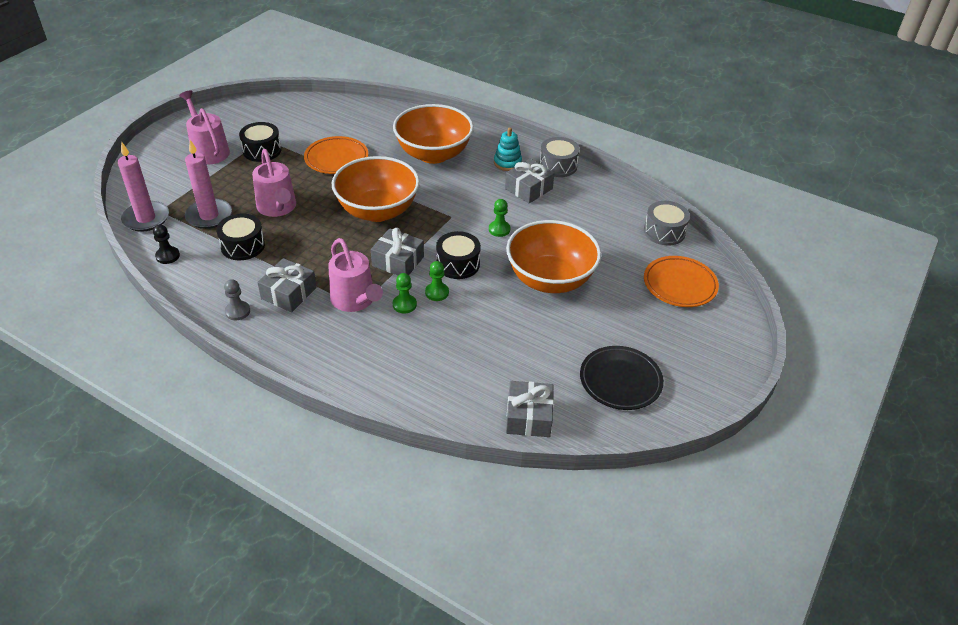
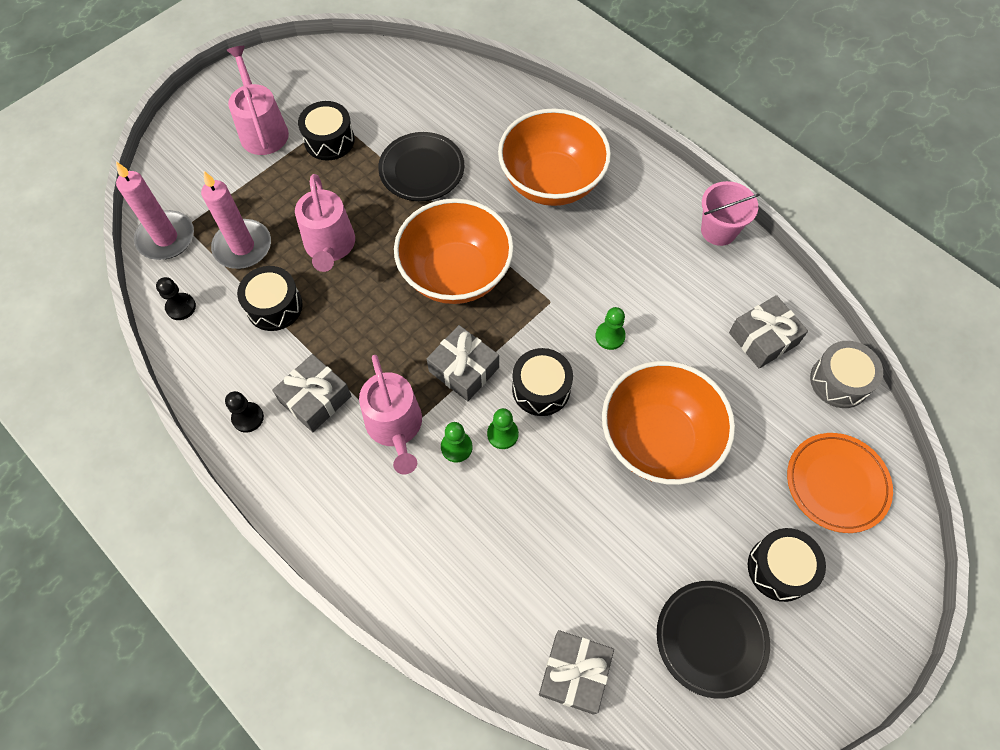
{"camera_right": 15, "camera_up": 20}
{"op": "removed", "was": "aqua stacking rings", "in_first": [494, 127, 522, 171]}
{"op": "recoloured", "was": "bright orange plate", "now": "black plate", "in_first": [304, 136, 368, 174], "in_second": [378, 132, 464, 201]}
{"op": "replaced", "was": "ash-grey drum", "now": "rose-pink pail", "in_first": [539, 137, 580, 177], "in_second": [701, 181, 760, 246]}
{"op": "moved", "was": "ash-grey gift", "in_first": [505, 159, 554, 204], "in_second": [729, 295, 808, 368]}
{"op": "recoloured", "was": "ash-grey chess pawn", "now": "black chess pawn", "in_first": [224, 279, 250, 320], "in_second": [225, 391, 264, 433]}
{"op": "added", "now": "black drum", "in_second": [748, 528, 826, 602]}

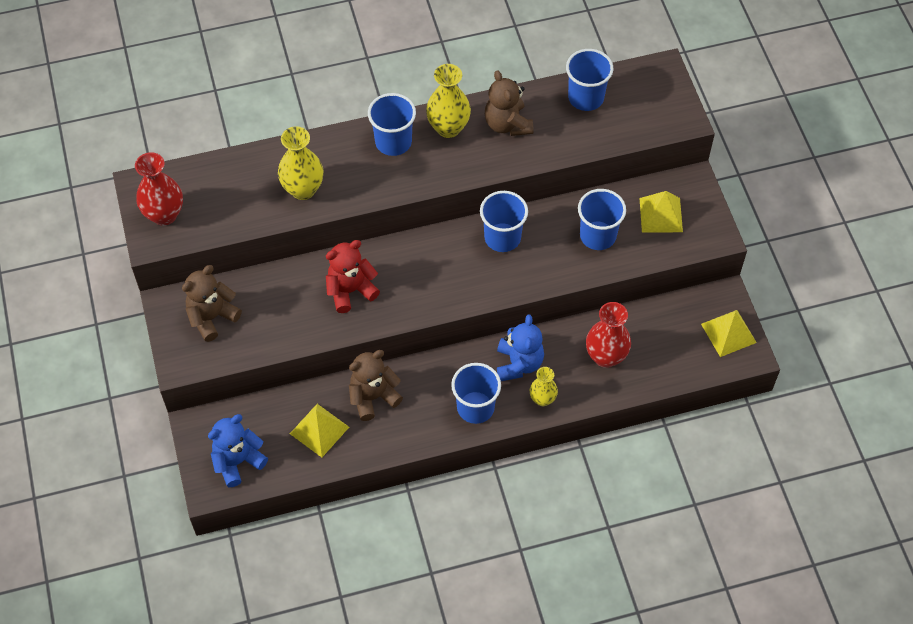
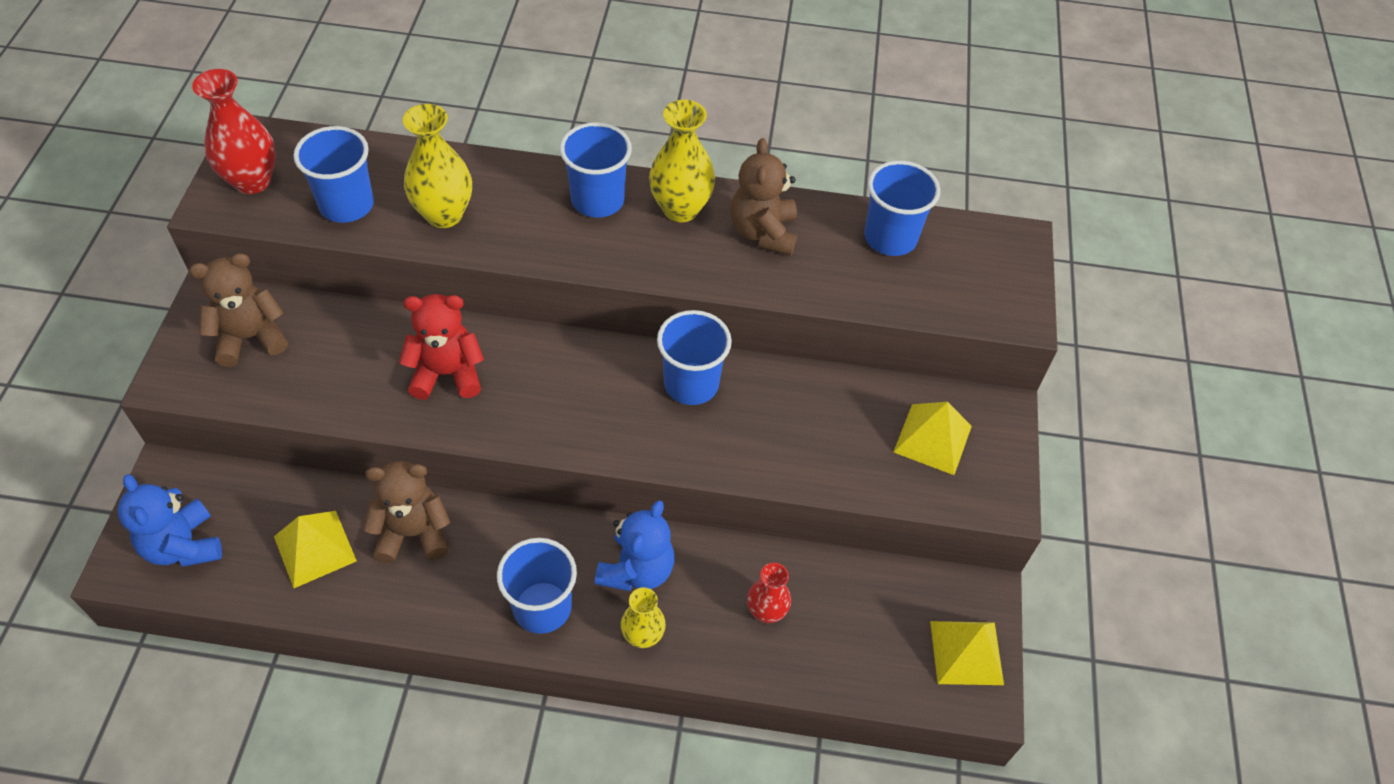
{"camera_right": 20, "camera_up": -5}
{"op": "moved", "was": "cobalt tumbler", "in_first": [578, 189, 626, 250], "in_second": [293, 126, 374, 223]}
{"op": "resized", "was": "scarlet vase", "in_first": [586, 302, 631, 368], "in_second": [747, 563, 791, 623], "ratio": 0.62}
{"op": "turned", "was": "cobalt teddy bear", "in_first": [208, 414, 268, 487], "in_second": [118, 474, 222, 567], "clockwise": -105}

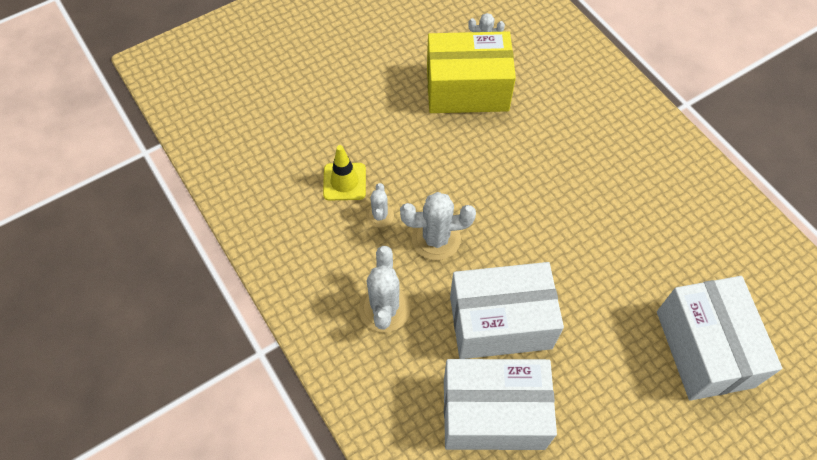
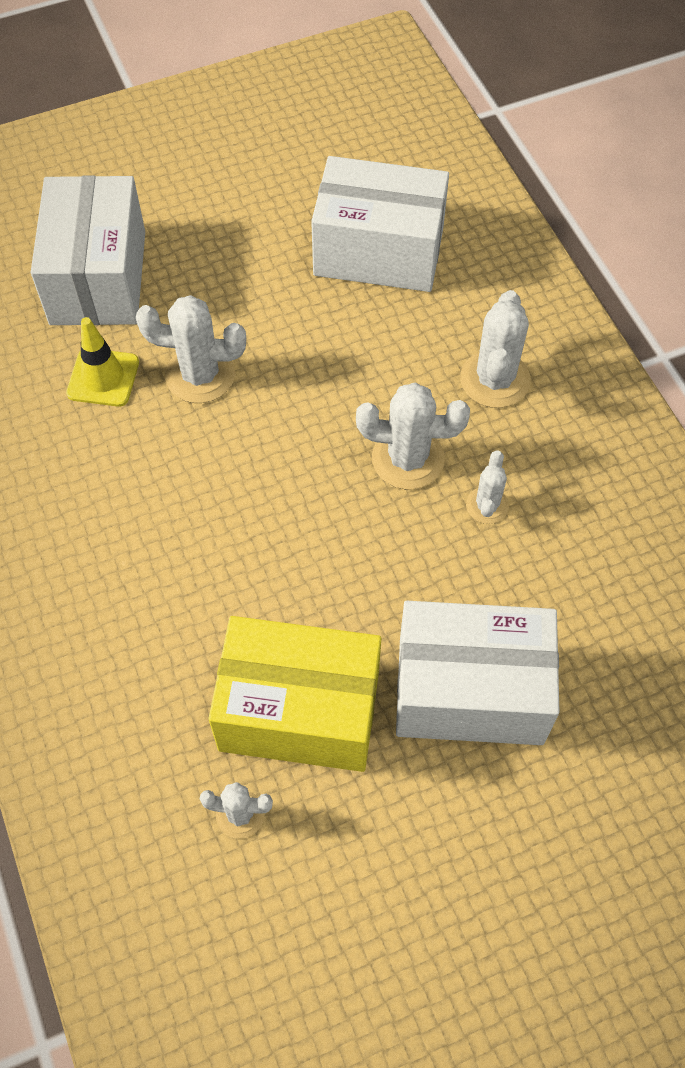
{"camera_right": -170, "camera_up": 0}
{"op": "moved", "was": "golden safety cone", "in_first": [323, 145, 366, 200], "in_second": [66, 317, 139, 407]}
{"op": "moved", "was": "snow-white box", "in_first": [450, 262, 564, 359], "in_second": [396, 601, 560, 745]}
{"op": "added", "now": "snow-white prickly plant", "in_second": [136, 295, 246, 403]}

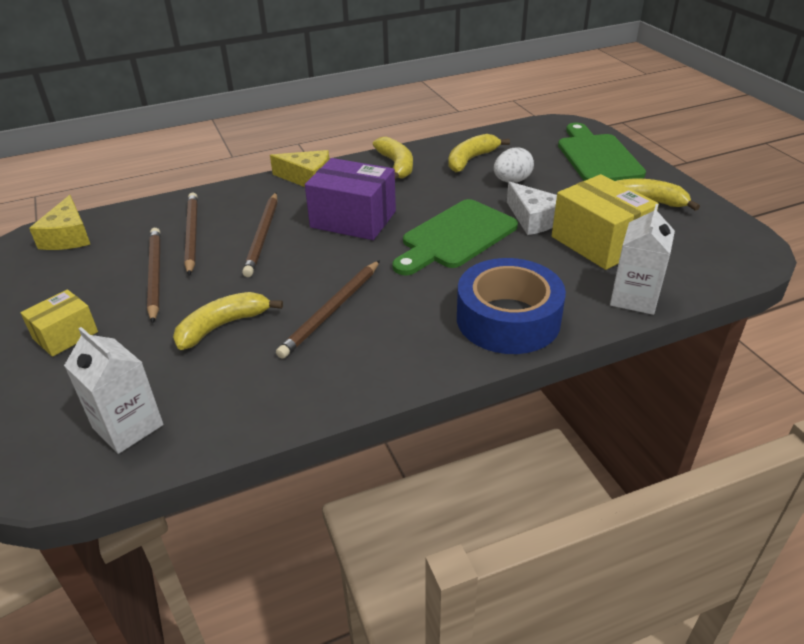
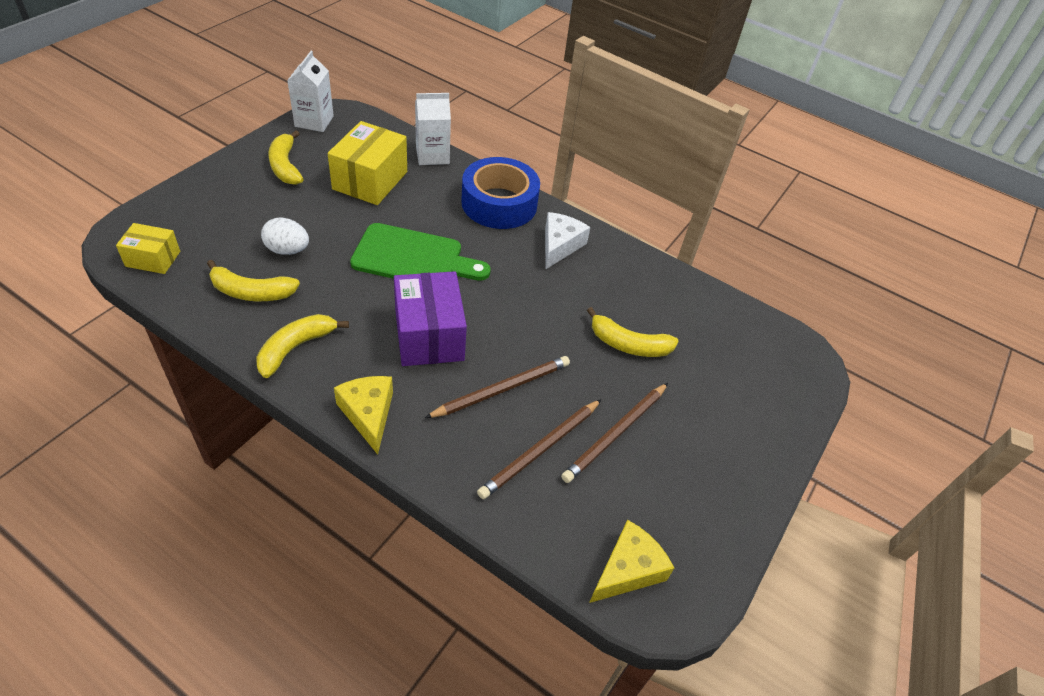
{"camera_right": -130, "camera_up": 10}
{"op": "removed", "was": "leaf-green chopping board", "in_first": [558, 123, 646, 181]}
{"op": "moved", "was": "snow-white cheese wedge", "in_first": [507, 182, 557, 235], "in_second": [545, 212, 590, 269]}
{"op": "removed", "was": "dark brown pencil", "in_first": [276, 260, 380, 359]}
{"op": "moved", "was": "golden box", "in_first": [21, 289, 98, 357], "in_second": [116, 223, 180, 274]}
{"op": "moved", "was": "snow-white milk carton", "in_first": [64, 327, 164, 454], "in_second": [287, 51, 334, 132]}

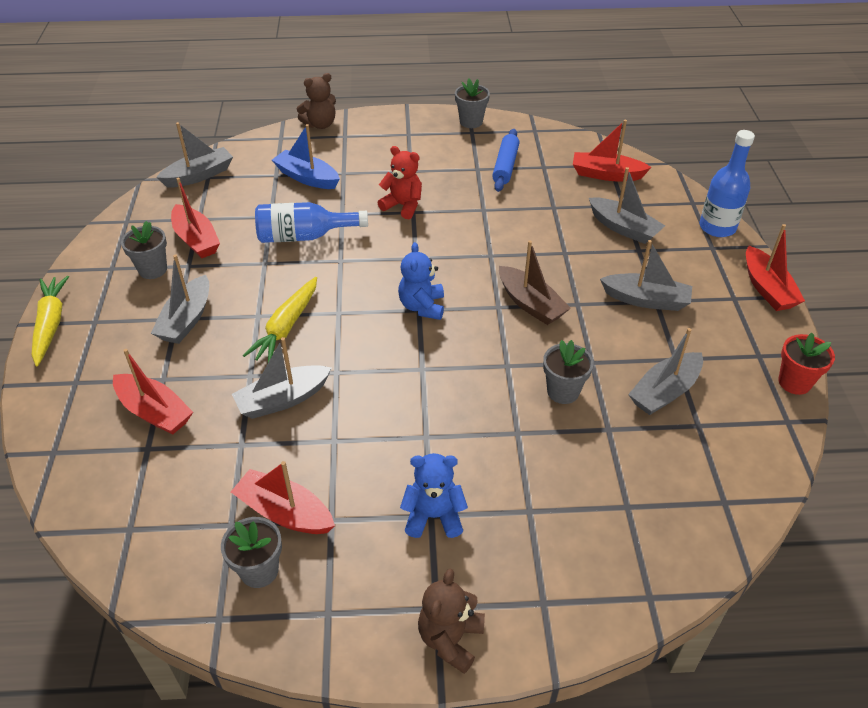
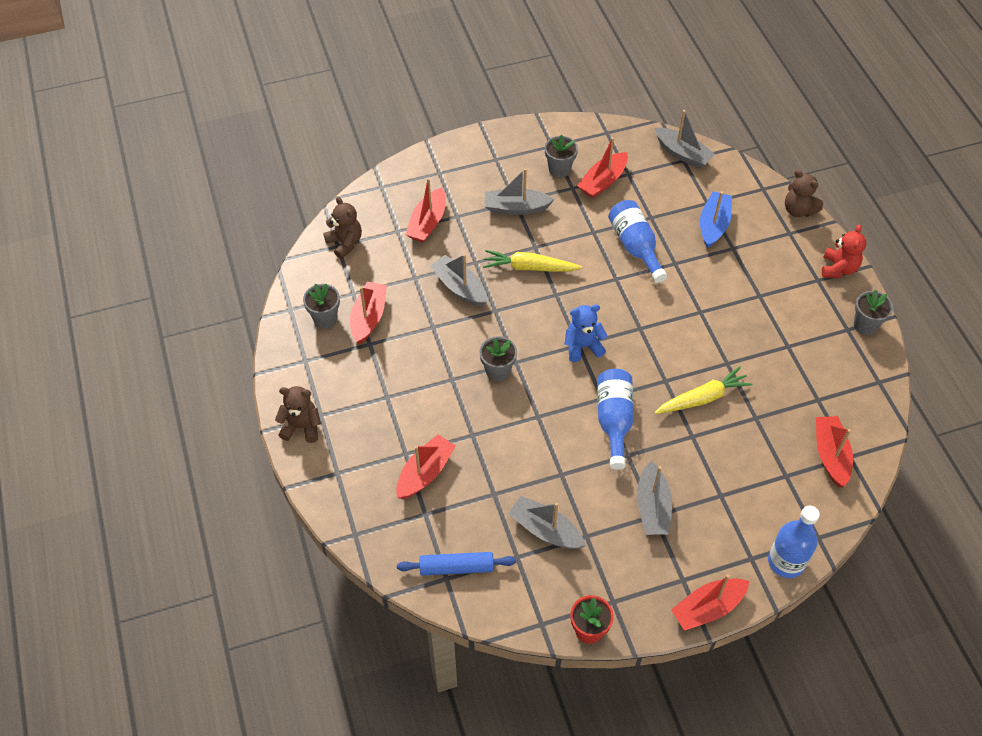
{"camera_right": 75, "camera_up": 10}
{"op": "moved", "was": "cobalt pastry roller", "in_first": [492, 129, 519, 192], "in_second": [397, 552, 516, 576]}
{"op": "moved", "was": "scarlet teddy bear", "in_first": [378, 146, 422, 219], "in_second": [822, 225, 866, 278]}
{"op": "removed", "was": "ash-grey sailboat", "in_first": [589, 167, 665, 244]}
{"op": "replaced", "was": "dark brown sailboat", "now": "cobalt flask", "in_first": [499, 240, 571, 325], "in_second": [597, 369, 634, 470]}
{"op": "moved", "was": "golden root vegetable", "in_first": [32, 276, 69, 366], "in_second": [654, 366, 753, 414]}
{"op": "moved", "was": "ash-grey plant pot", "in_first": [543, 340, 593, 404], "in_second": [479, 336, 517, 381]}
{"op": "removed", "was": "cobalt teddy bear", "in_first": [400, 453, 468, 538]}
{"op": "added", "now": "dark brown teddy bear", "in_second": [323, 197, 362, 259]}
{"op": "added", "now": "scarlet sailboat", "in_second": [396, 434, 456, 499]}

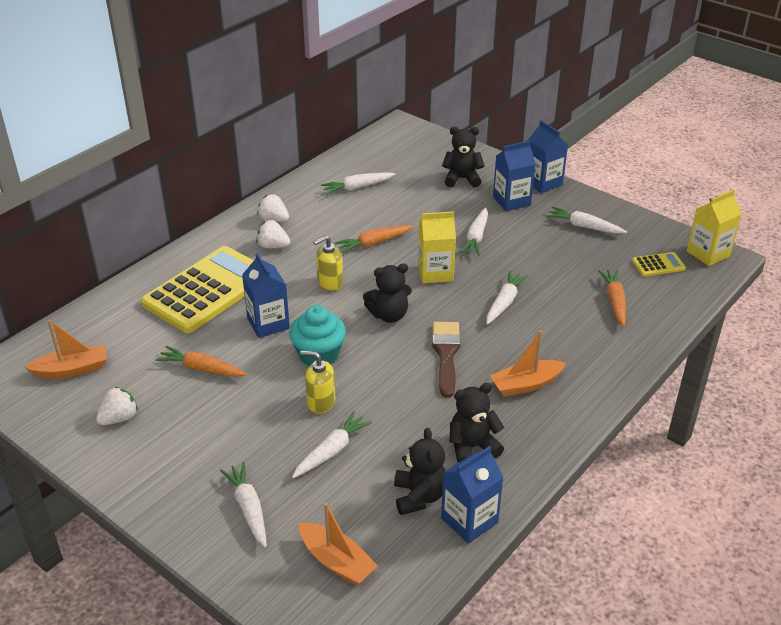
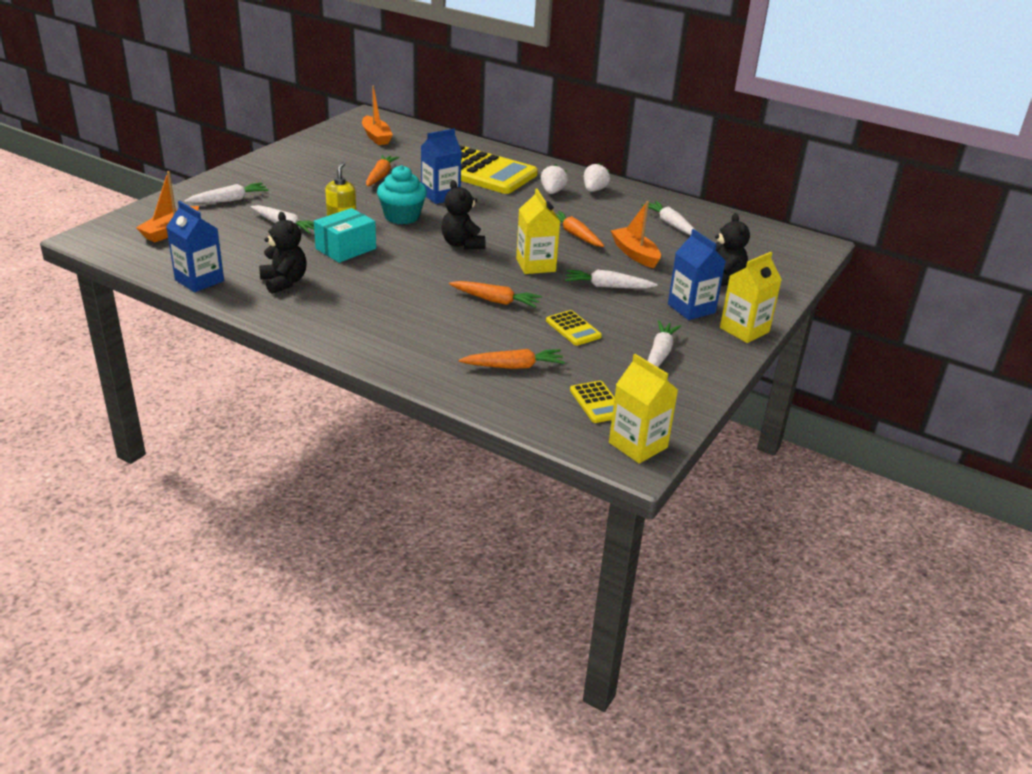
{"camera_right": 80, "camera_up": -5}
{"op": "recoloured", "was": "cobalt milk carton", "now": "golden milk carton", "in_first": [528, 120, 568, 193], "in_second": [720, 252, 782, 343]}
{"op": "removed", "was": "golden pump bottle", "in_first": [313, 235, 343, 291]}
{"op": "recoloured", "was": "snow-white root vegetable", "now": "bright orange root vegetable", "in_first": [486, 270, 529, 325], "in_second": [449, 281, 542, 308]}
{"op": "removed", "was": "dark brown paintbrush", "in_first": [432, 322, 461, 398]}
{"op": "moved", "was": "bright orange sailboat", "in_first": [490, 330, 566, 397], "in_second": [611, 201, 661, 268]}
{"op": "removed", "was": "snow-white strawberry", "in_first": [96, 387, 138, 425]}
{"op": "removed", "was": "black teddy bear", "in_first": [394, 428, 445, 515]}
{"op": "added", "now": "aqua box", "in_second": [314, 208, 376, 263]}
{"op": "added", "now": "golden calculator", "in_second": [546, 310, 602, 346]}

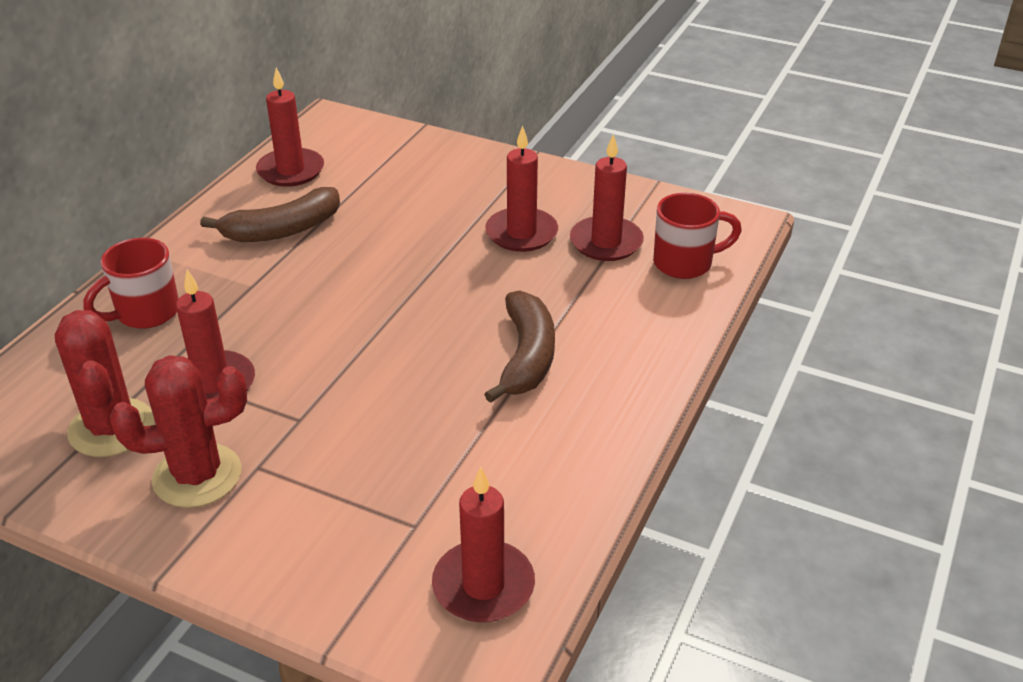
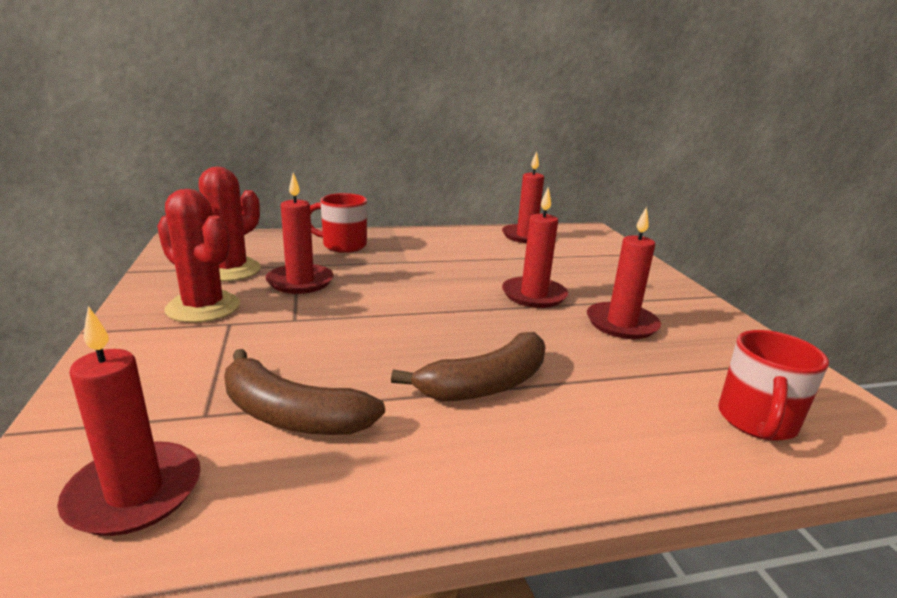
{"camera_right": 50, "camera_up": -15}
{"op": "moved", "was": "scarlet wax candle", "in_first": [570, 134, 644, 261], "in_second": [502, 187, 568, 308]}
{"op": "moved", "was": "dark brown toy banana", "in_first": [200, 187, 340, 242], "in_second": [224, 349, 385, 435]}
{"op": "turned", "was": "scarlet mug", "in_first": [653, 193, 742, 279], "in_second": [718, 330, 829, 441], "clockwise": 75}

